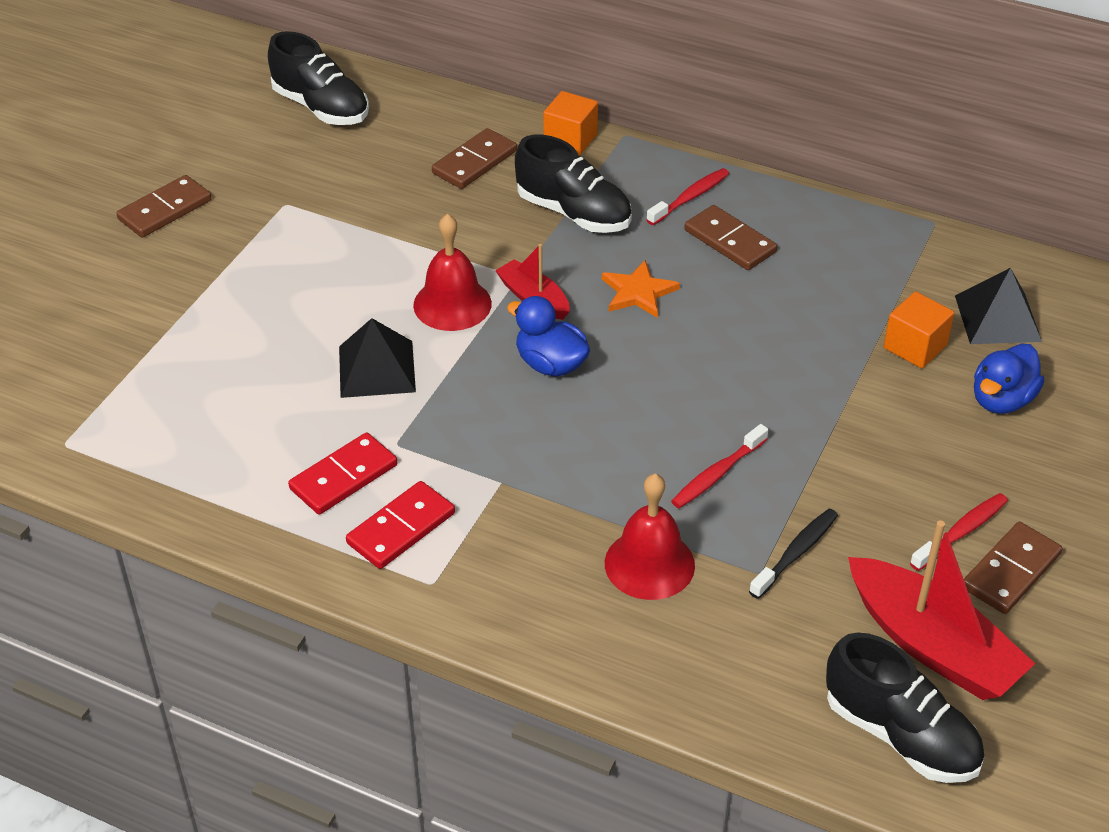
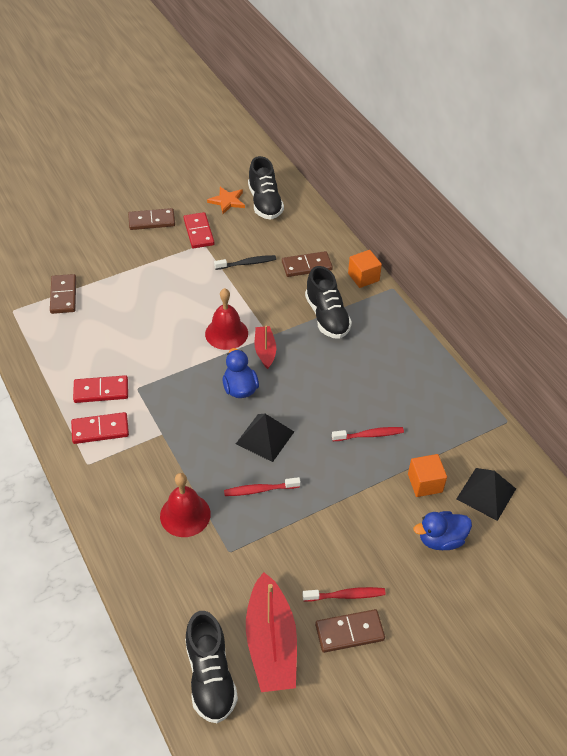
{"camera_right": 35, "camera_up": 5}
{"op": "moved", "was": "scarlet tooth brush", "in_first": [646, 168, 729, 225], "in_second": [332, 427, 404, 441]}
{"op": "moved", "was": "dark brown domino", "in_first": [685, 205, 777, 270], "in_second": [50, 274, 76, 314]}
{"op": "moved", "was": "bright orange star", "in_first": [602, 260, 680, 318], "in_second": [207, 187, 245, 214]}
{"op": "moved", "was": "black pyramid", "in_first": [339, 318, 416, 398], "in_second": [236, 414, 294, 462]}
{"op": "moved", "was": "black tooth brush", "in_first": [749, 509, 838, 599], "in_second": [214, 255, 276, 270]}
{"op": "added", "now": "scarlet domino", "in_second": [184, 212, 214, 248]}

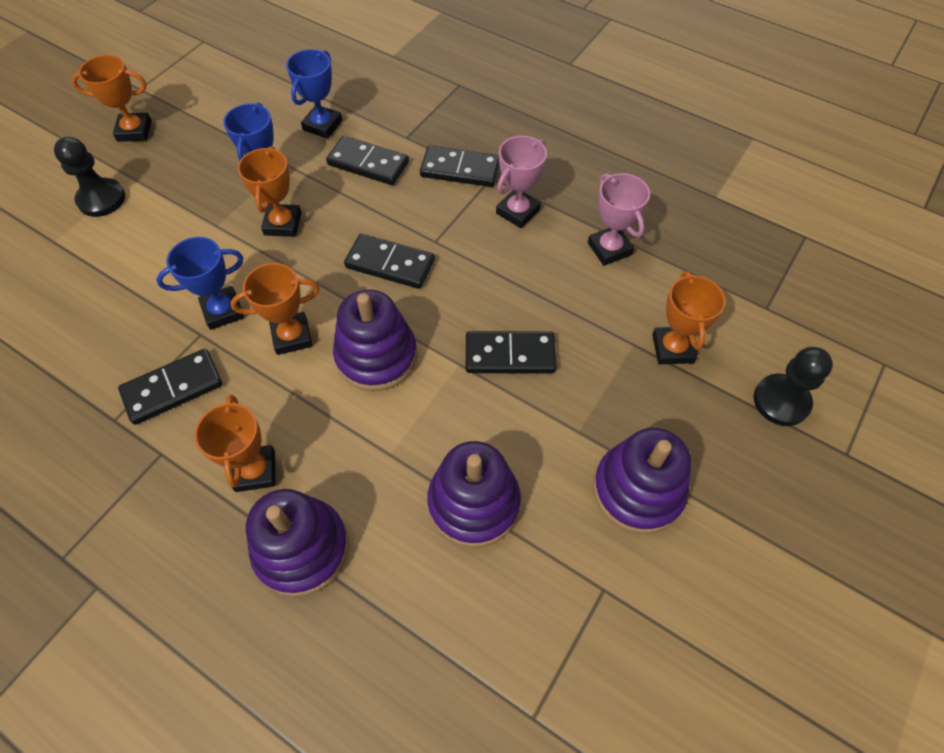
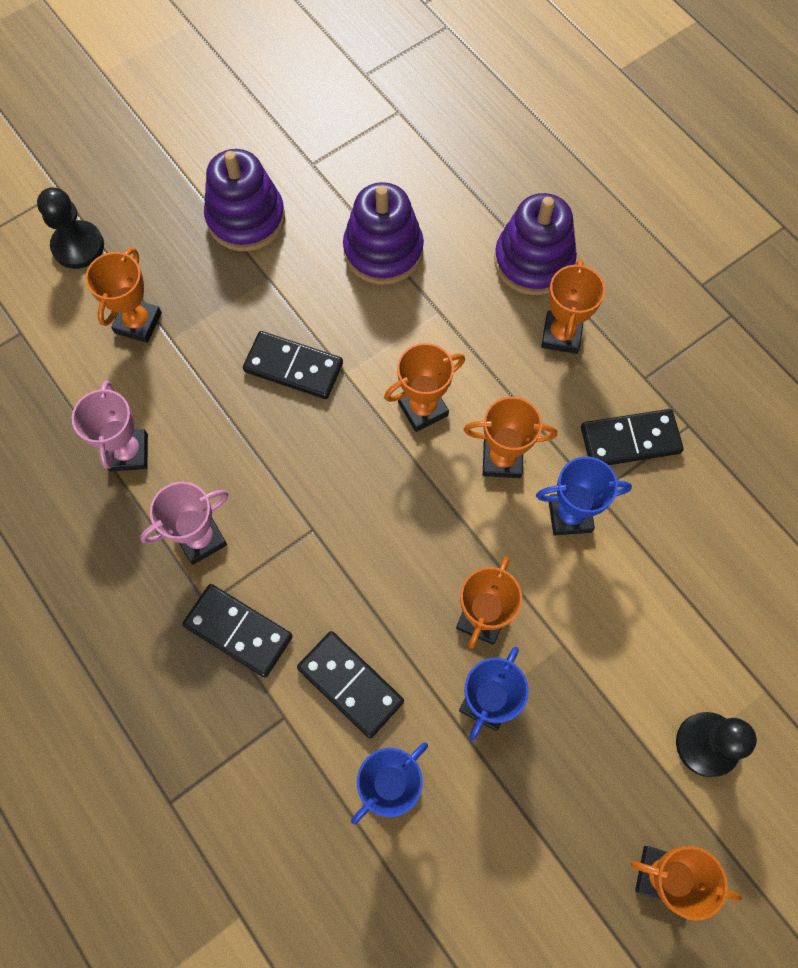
{"camera_right": -160, "camera_up": 10}
{"op": "removed", "was": "black domino", "in_first": [344, 234, 435, 289]}
{"op": "replaced", "was": "violet stacking rings", "now": "bright orange prize cup", "in_first": [333, 289, 417, 391], "in_second": [384, 343, 465, 432]}

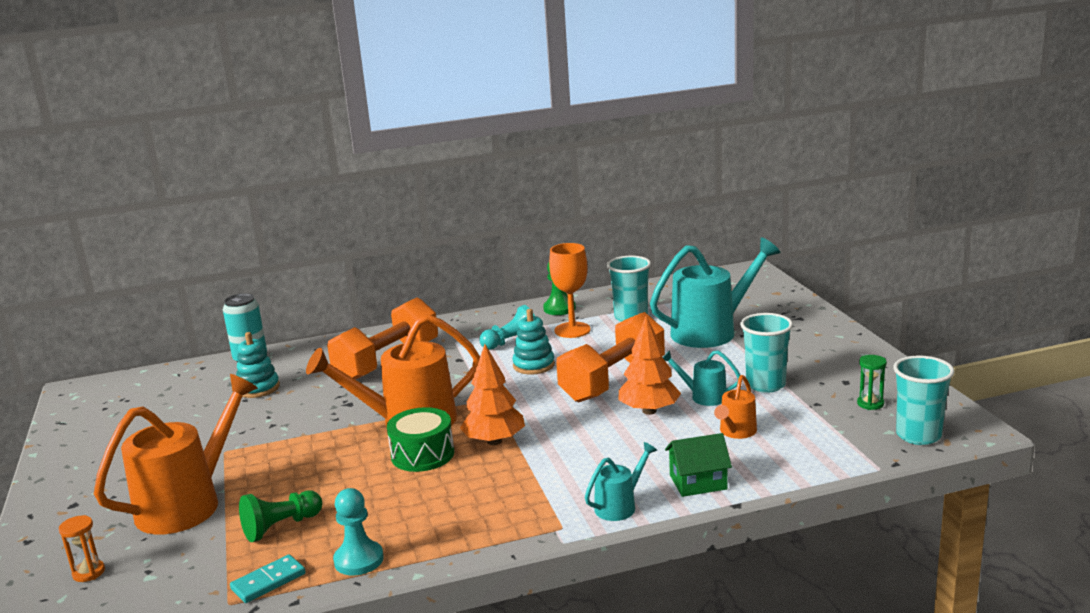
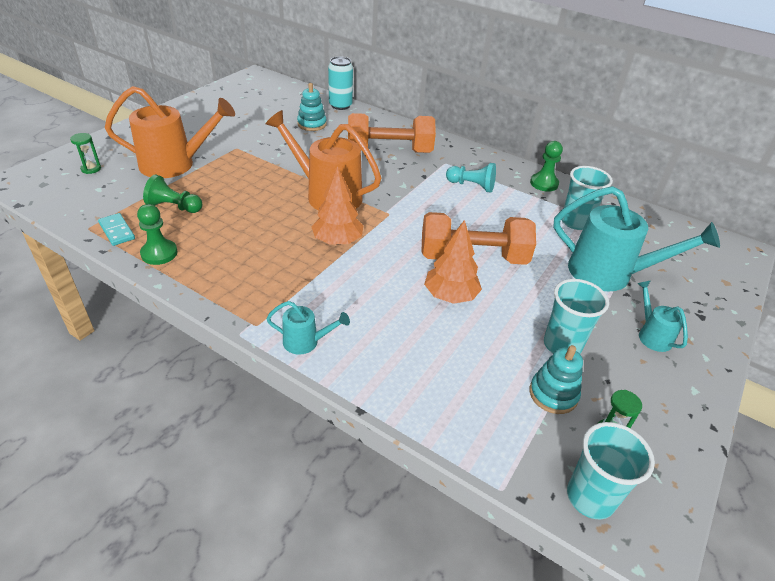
{"camera_right": 45, "camera_up": 20}
{"op": "removed", "was": "bright orange goblet", "in_first": [549, 243, 591, 338]}
{"op": "moved", "was": "aqua stacking rings", "in_first": [512, 309, 555, 375], "in_second": [530, 345, 583, 414]}
{"op": "moved", "was": "aqua sprinkling can", "in_first": [663, 350, 740, 406], "in_second": [637, 281, 688, 352]}
{"op": "removed", "was": "bright orange sprinkling can", "in_first": [714, 375, 757, 439]}
{"op": "removed", "was": "leaf-green drum", "in_first": [387, 407, 454, 472]}
{"op": "removed", "was": "leaf-green cottage", "in_first": [665, 433, 732, 497]}
{"op": "recoloured", "was": "aqua chess pawn", "now": "leaf-green chess pawn", "in_first": [333, 488, 384, 576], "in_second": [137, 204, 178, 265]}
{"op": "recoloured", "was": "bright orange hourglass", "now": "leaf-green hourglass", "in_first": [59, 515, 105, 582], "in_second": [70, 133, 101, 174]}
{"op": "turned", "was": "aqua domino", "in_first": [230, 554, 306, 603], "in_second": [98, 213, 135, 246], "clockwise": 45}

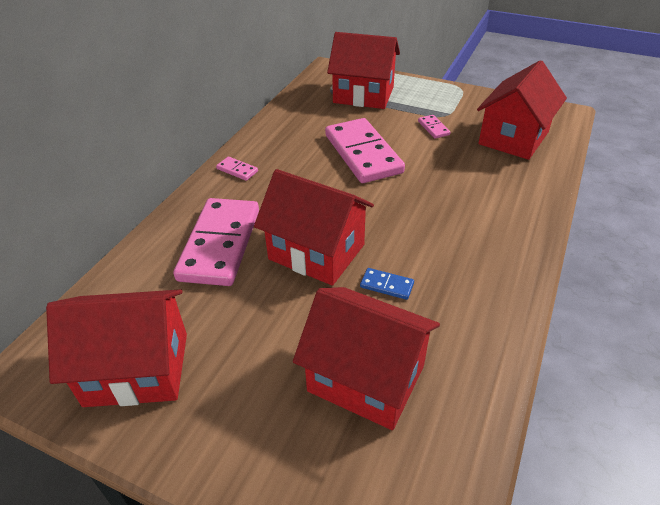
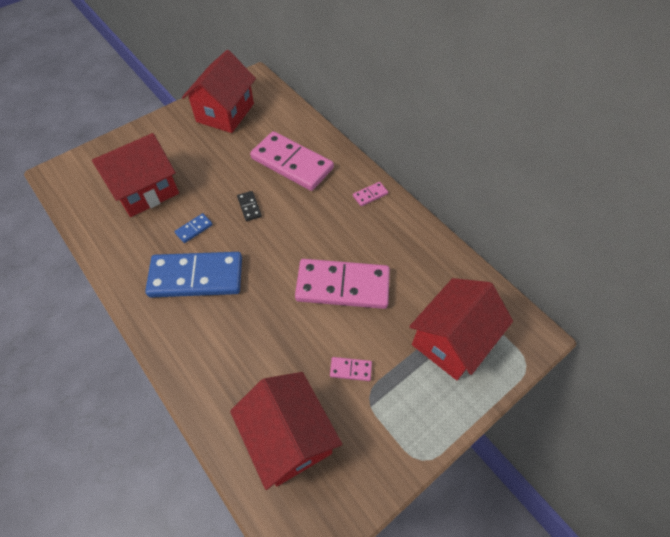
{"camera_right": 115, "camera_up": 15}
{"op": "replaced", "was": "scarlet cottage", "now": "black domino", "in_first": [254, 169, 374, 286], "in_second": [237, 191, 262, 221]}
{"op": "added", "now": "cobalt domino", "in_second": [145, 252, 242, 298]}

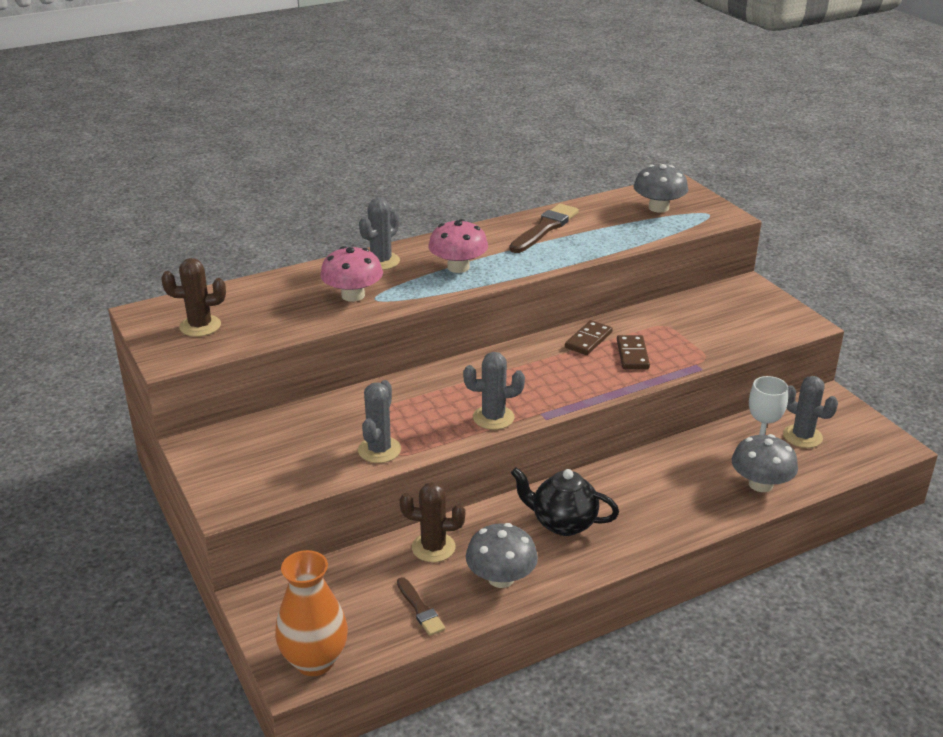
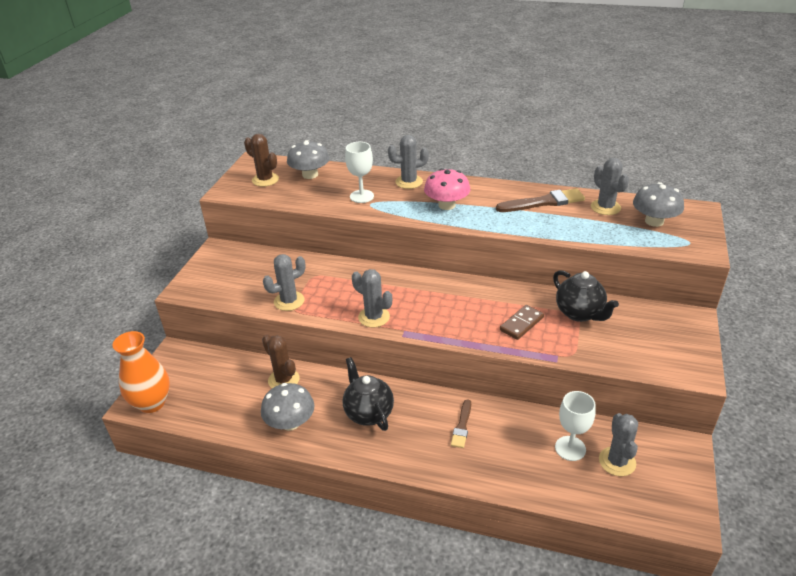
{"camera_right": 45, "camera_up": 5}
{"op": "replaced", "was": "rose-pink toadstool", "now": "snow-white goblet", "in_first": [320, 246, 383, 302], "in_second": [345, 142, 374, 203]}
{"op": "removed", "was": "dark brown domino", "in_first": [565, 320, 613, 355]}
{"op": "moved", "was": "ash-grey toadstool", "in_first": [732, 434, 798, 492], "in_second": [287, 140, 330, 179]}
{"op": "moved", "was": "dark brown paintbrush", "in_first": [397, 577, 445, 636], "in_second": [451, 399, 471, 448]}
{"op": "added", "now": "ash-grey prickly plant", "in_second": [591, 158, 629, 215]}
{"op": "added", "now": "black teapot", "in_second": [553, 270, 619, 322]}

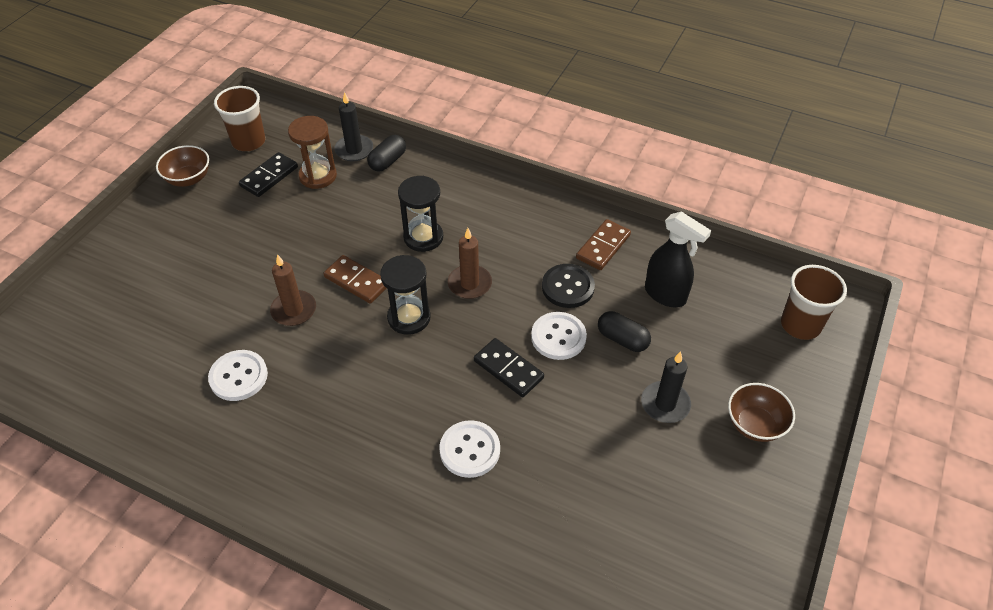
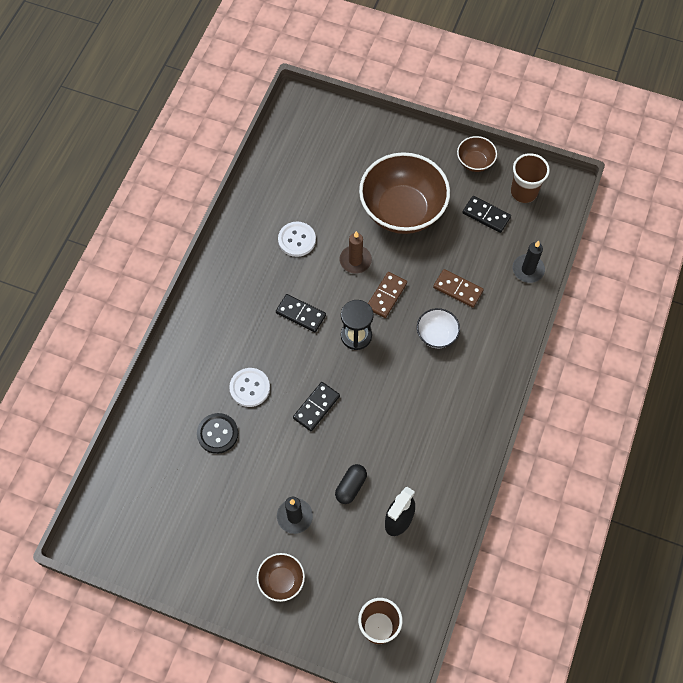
{"camera_right": 85, "camera_up": 15}
{"op": "removed", "was": "dark brown hourglass", "in_first": [288, 116, 337, 189]}
{"op": "removed", "was": "black pill", "in_first": [367, 135, 406, 172]}
{"op": "replaced", "was": "black hourglass", "now": "snow-white serving bowl", "in_first": [398, 176, 443, 252], "in_second": [417, 308, 460, 348]}
{"op": "moved", "was": "dark brown domino", "in_first": [576, 219, 631, 270], "in_second": [433, 269, 484, 308]}
{"op": "removed", "was": "dark brown wax candle", "in_first": [448, 228, 492, 299]}
{"op": "moved", "was": "black shirt button", "in_first": [542, 264, 595, 308], "in_second": [197, 413, 238, 454]}
{"op": "removed", "was": "snow-white shirt button", "in_first": [531, 312, 587, 360]}
{"op": "added", "now": "dark brown serving bowl", "in_second": [359, 152, 450, 234]}
{"op": "added", "now": "black domino", "in_second": [276, 294, 326, 333]}

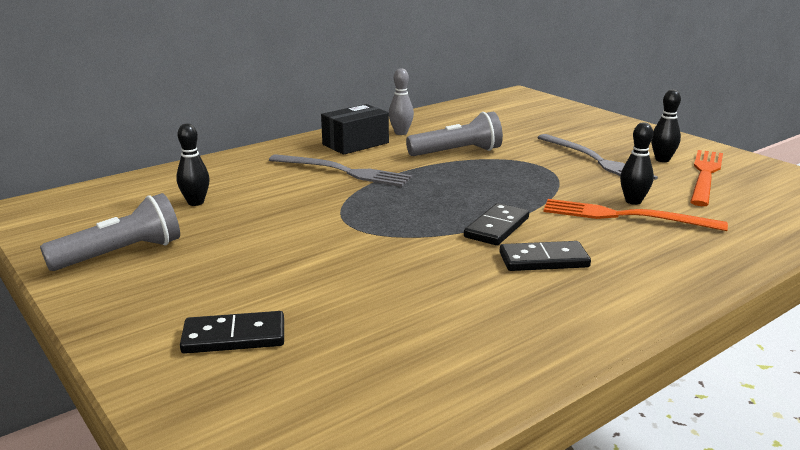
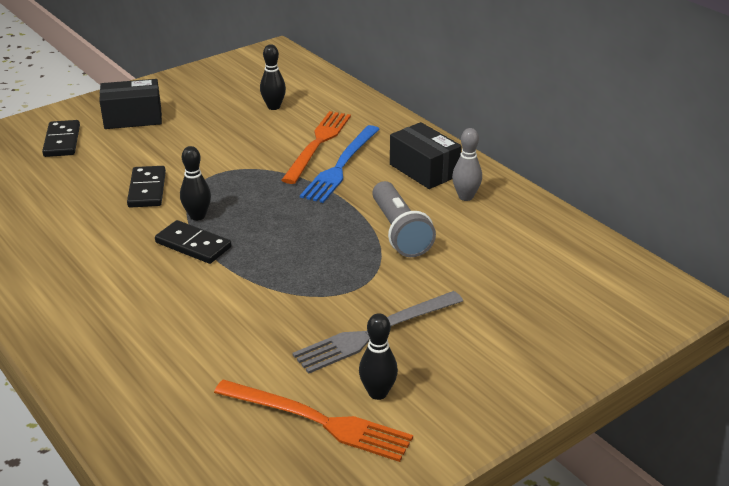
{"camera_right": 90, "camera_up": 10}
{"op": "moved", "was": "black skittle", "in_first": [620, 122, 654, 205], "in_second": [180, 146, 211, 221]}
{"op": "recoloured", "was": "ash-grey table fork", "now": "cobalt table fork", "in_first": [269, 154, 412, 187], "in_second": [300, 125, 380, 203]}
{"op": "removed", "was": "ash-grey flashlight", "in_first": [40, 193, 180, 271]}
{"op": "moved", "was": "bright orange table fork", "in_first": [543, 199, 728, 231], "in_second": [282, 111, 351, 184]}
{"op": "moved", "was": "black domino", "in_first": [499, 241, 591, 271], "in_second": [127, 166, 166, 208]}
{"op": "added", "now": "black box", "in_second": [99, 79, 162, 129]}

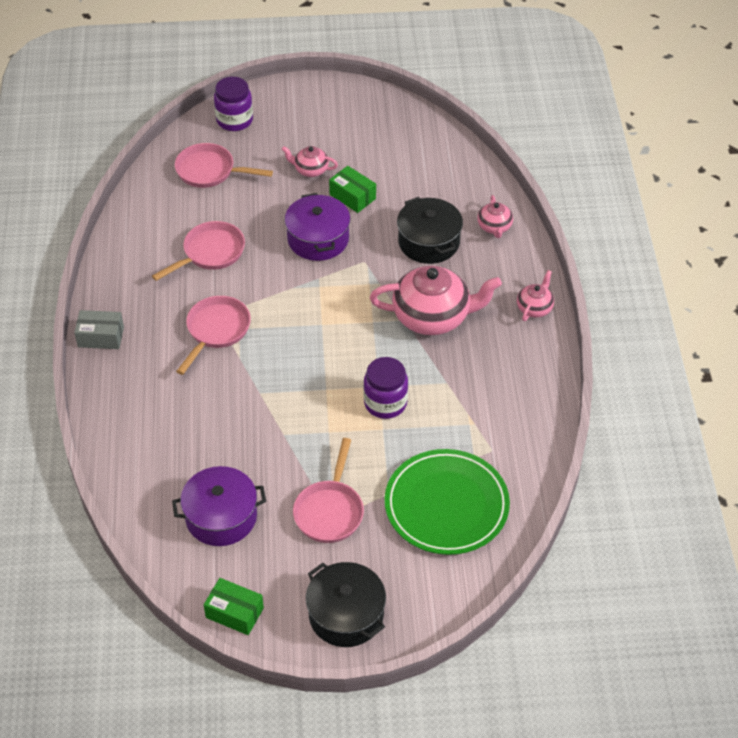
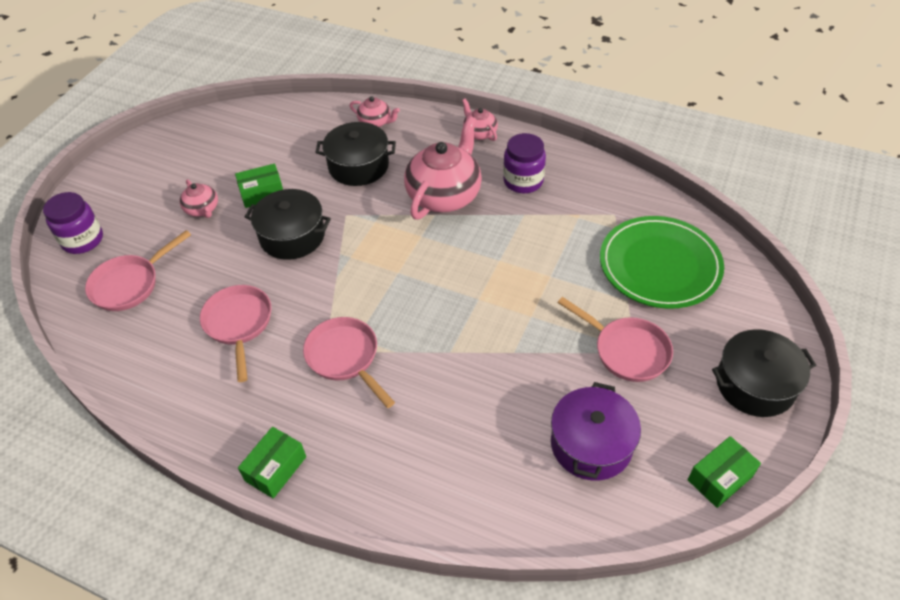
{"camera_right": -60, "camera_up": 0}
{"op": "turned", "was": "rose-pink teapot", "in_first": [282, 146, 338, 177], "in_second": [180, 179, 218, 218], "clockwise": -75}
{"op": "recoloured", "was": "violet pot", "now": "black pot", "in_first": [285, 193, 350, 261], "in_second": [245, 189, 331, 260]}
{"op": "recoloured", "was": "ash-grey box", "now": "leaf-green box", "in_first": [74, 310, 124, 349], "in_second": [238, 427, 306, 499]}
{"op": "moved", "was": "violet jar", "in_first": [363, 357, 408, 419], "in_second": [503, 133, 546, 193]}

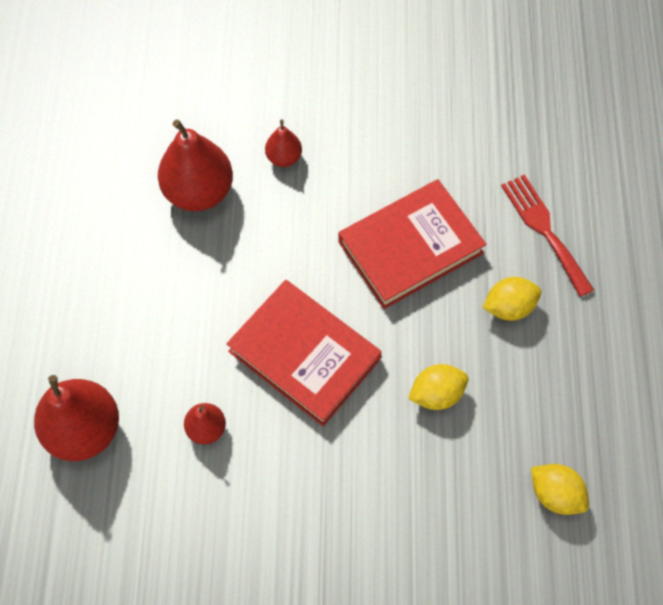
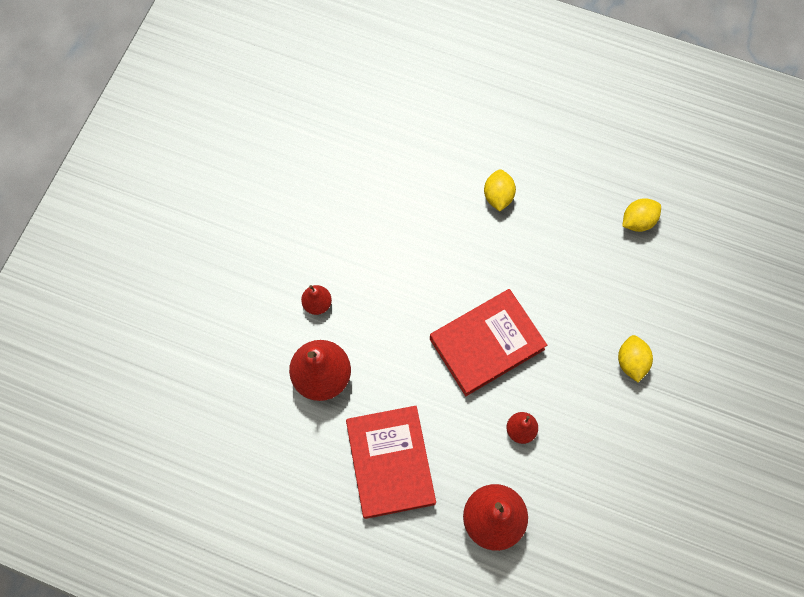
{"camera_right": -70, "camera_up": 5}
{"op": "removed", "was": "scarlet table fork", "in_first": [501, 174, 594, 297]}
{"op": "moved", "was": "scarlet hardcover", "in_first": [338, 179, 486, 309], "in_second": [346, 406, 436, 519]}
{"op": "moved", "was": "golden toy lemon", "in_first": [408, 364, 468, 410], "in_second": [618, 335, 653, 382]}

